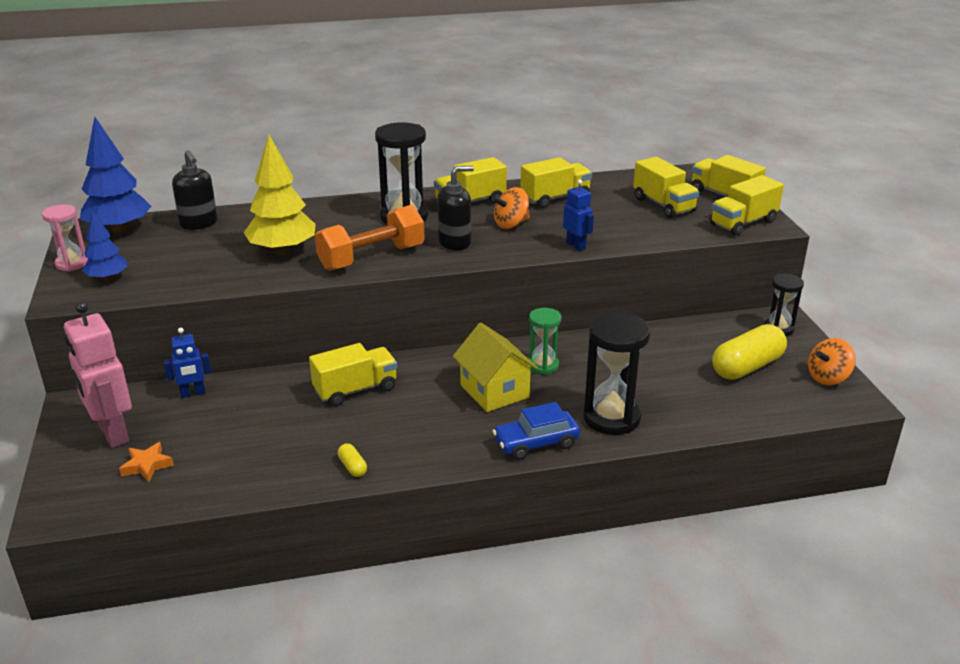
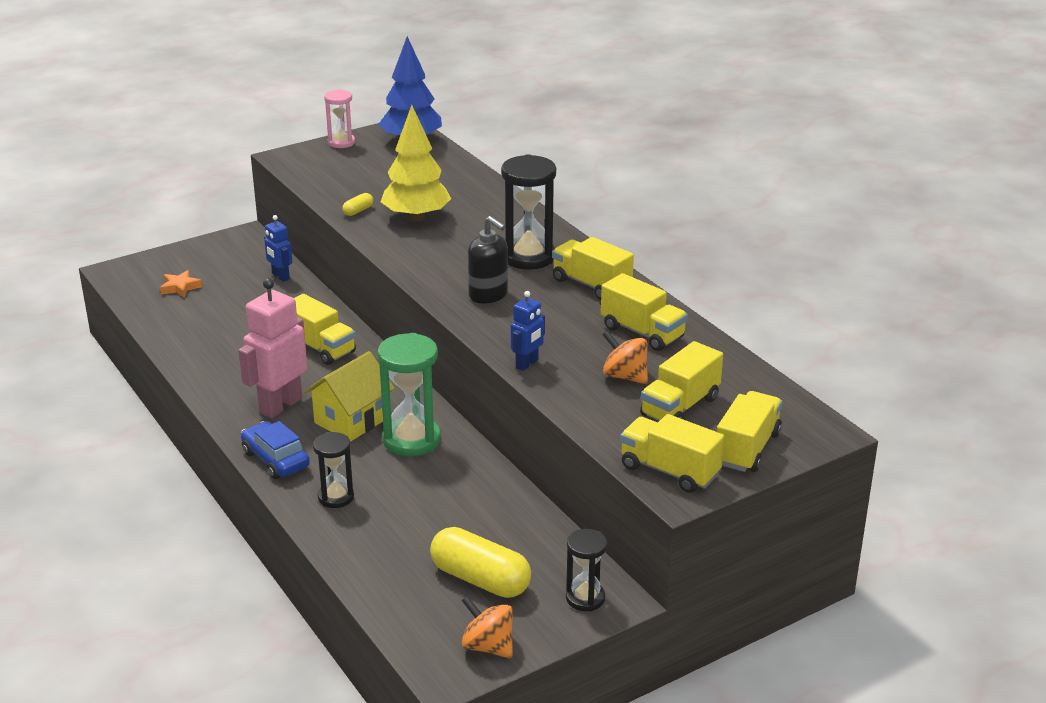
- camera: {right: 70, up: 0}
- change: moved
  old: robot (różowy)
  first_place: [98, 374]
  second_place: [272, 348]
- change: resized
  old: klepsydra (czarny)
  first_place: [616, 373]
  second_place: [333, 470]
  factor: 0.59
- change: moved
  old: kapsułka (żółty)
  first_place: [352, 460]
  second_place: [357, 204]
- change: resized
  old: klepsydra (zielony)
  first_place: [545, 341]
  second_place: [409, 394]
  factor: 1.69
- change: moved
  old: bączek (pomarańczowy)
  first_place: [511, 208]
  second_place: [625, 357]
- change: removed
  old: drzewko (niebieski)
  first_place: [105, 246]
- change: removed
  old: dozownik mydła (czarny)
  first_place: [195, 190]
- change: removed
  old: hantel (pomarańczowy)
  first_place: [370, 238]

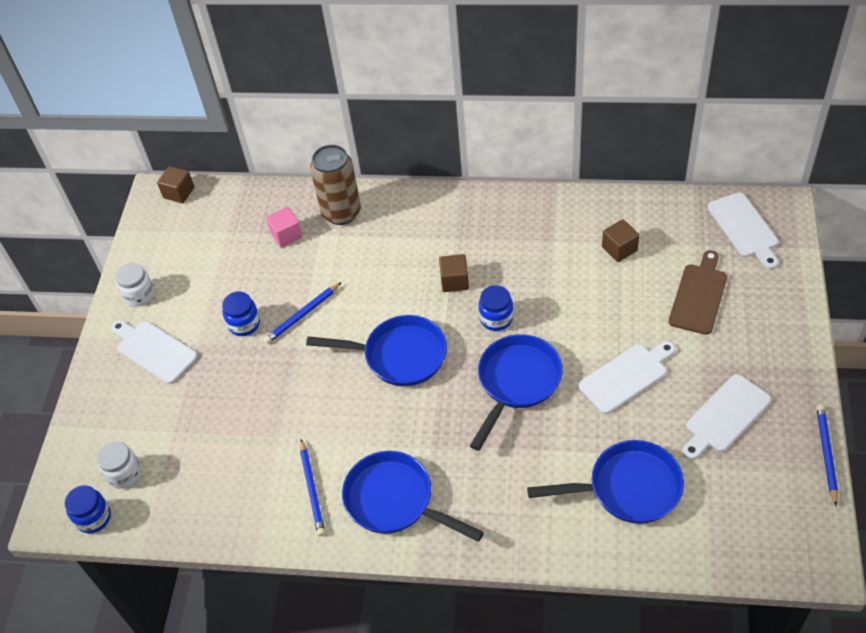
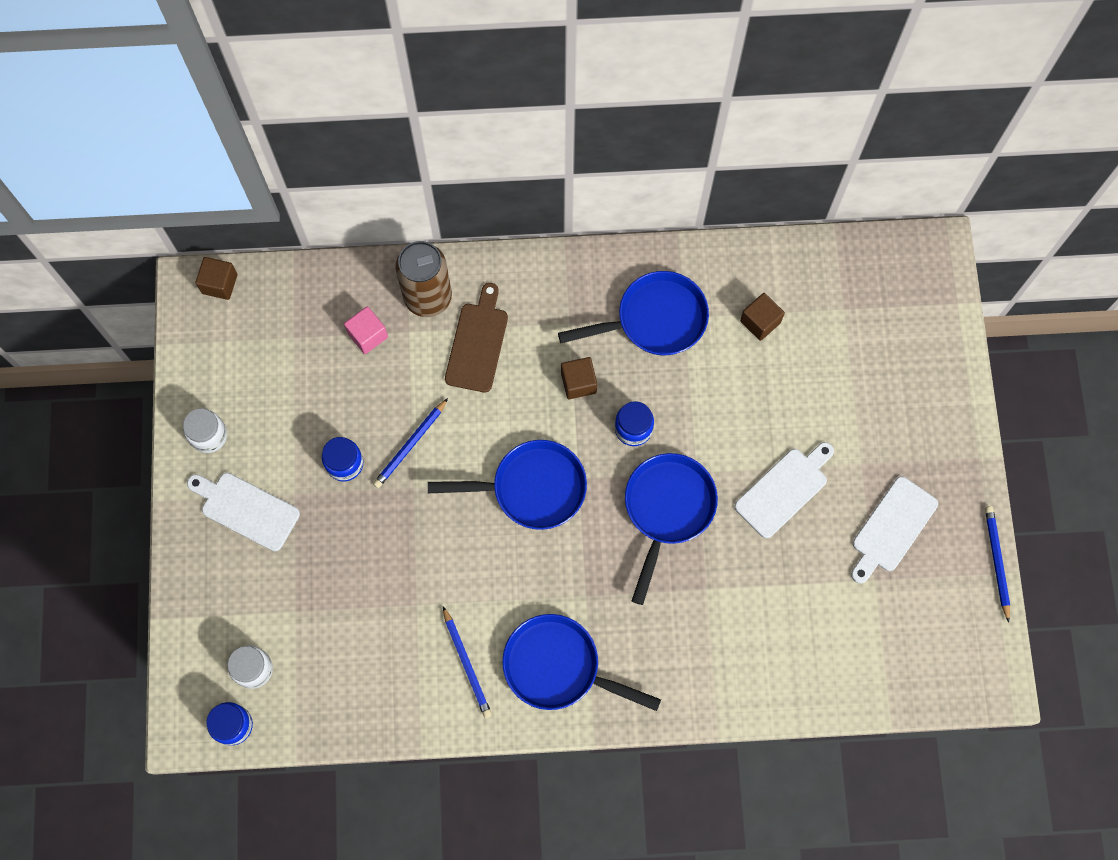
- camera: {right: -15, up: 20}
- change: moved
  old: deska do krojenia (brązowy)
  first_place: [698, 292]
  second_place: [476, 338]
- change: moved
  old: patelnia (niebieski)
  first_place: [605, 482]
  second_place: [633, 313]
- change: removed
  old: deska do krojenia (biały)
  first_place: [742, 230]

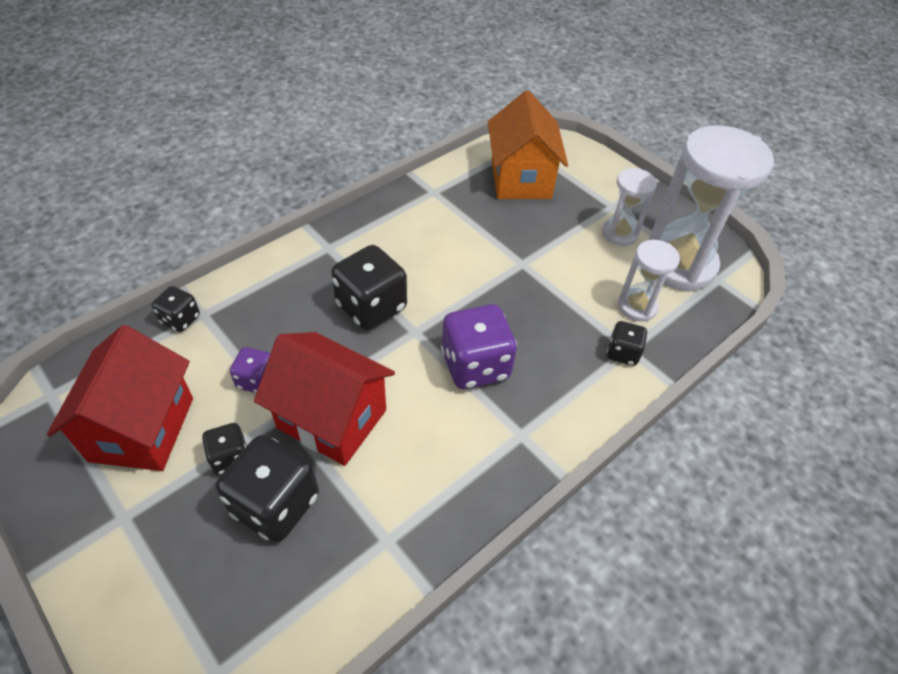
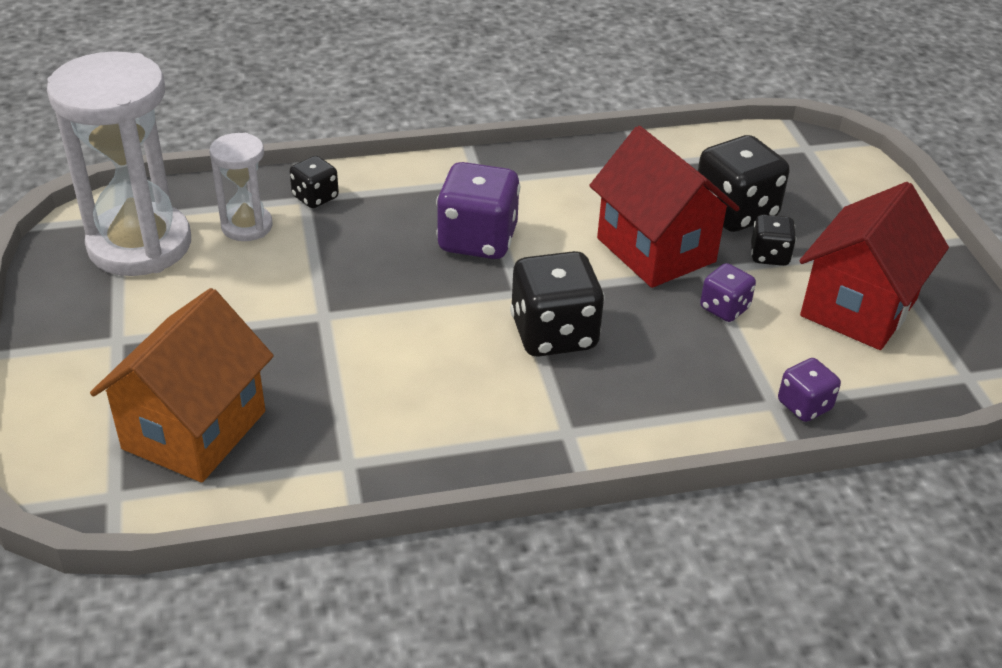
- camera: {right: -150, up: -10}
- change: recoloured
  old: kostka do gry (czarny)
  new: kostka do gry (fioletowy)
  first_place: [176, 309]
  second_place: [809, 390]
- change: removed
  old: klepsydra (biały)
  first_place: [629, 207]

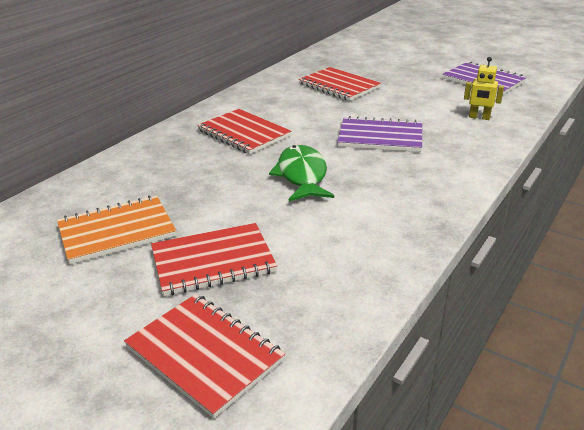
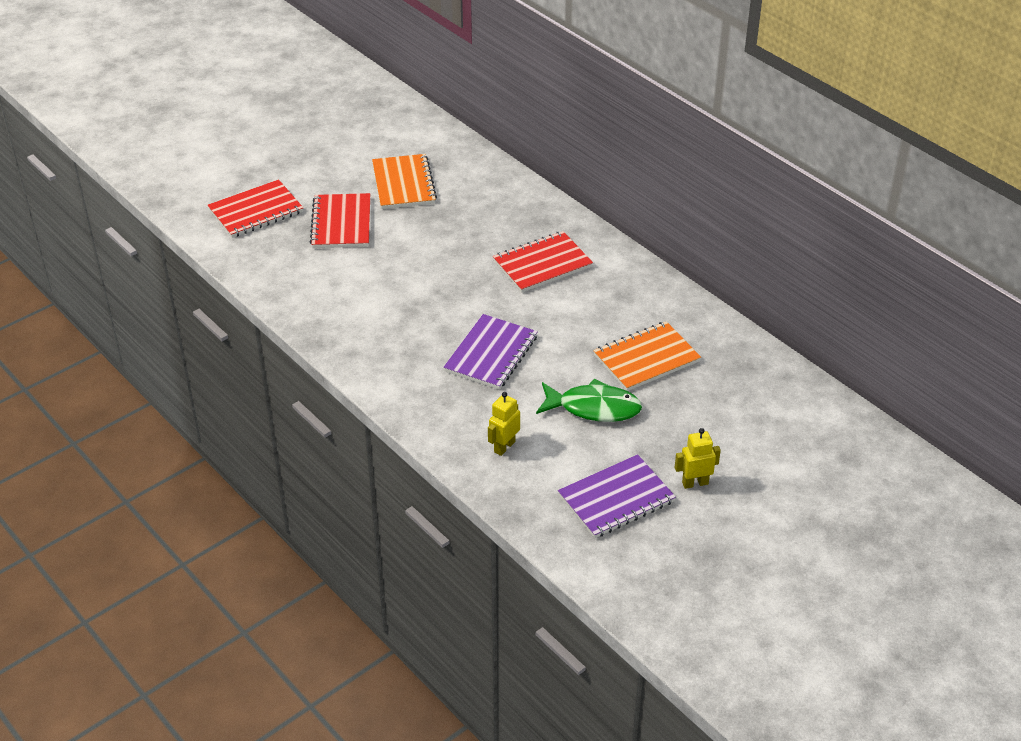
- camera: {right: 105, up: 10}
- change: moved
  old: ryba (zielony)
  first_place: [301, 173]
  second_place: [589, 400]
- change: recoloured
  old: zeszyt (czerwony)
  new: zeszyt (pomarańczowy)
  first_place: [340, 84]
  second_place: [647, 356]
- change: added
  new: robot (żółty)
  second_place: [698, 458]

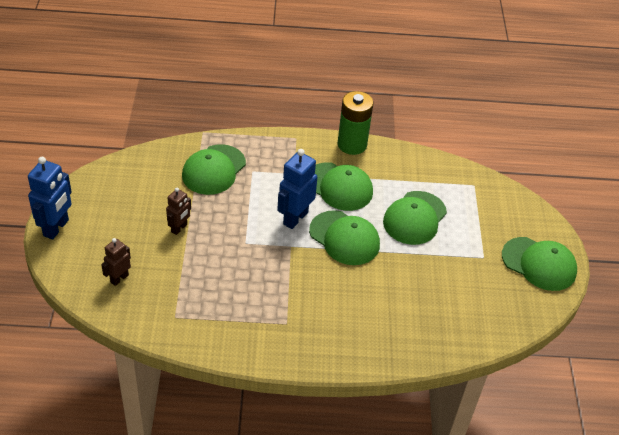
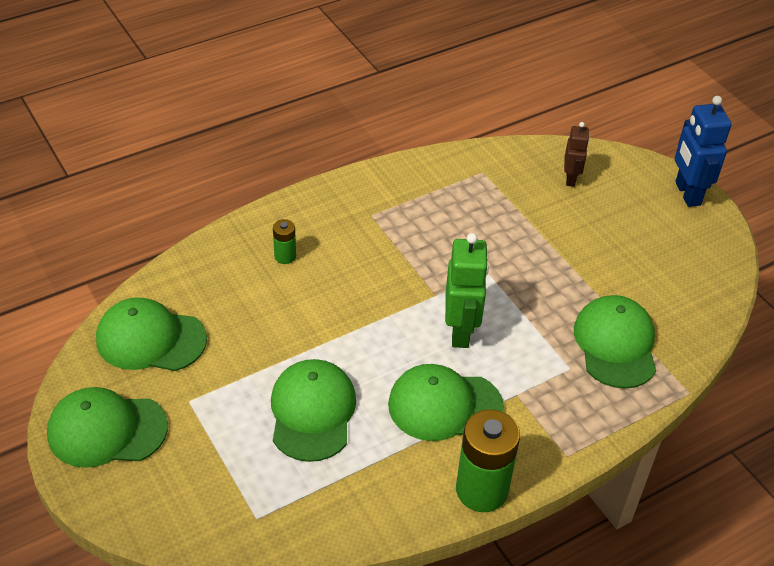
- camera: {right: 150, up: 0}
- change: moved
  old: czapka (zielony)
  first_place: [344, 237]
  second_place: [151, 334]
- change: added
  new: bateria (zielony)
  second_place: [284, 241]
- change: recoloured
  old: robot (niebieski)
  new: robot (zielony)
  first_place: [297, 189]
  second_place: [467, 290]
- change: removed
  old: robot (brązowy)
  first_place: [178, 211]

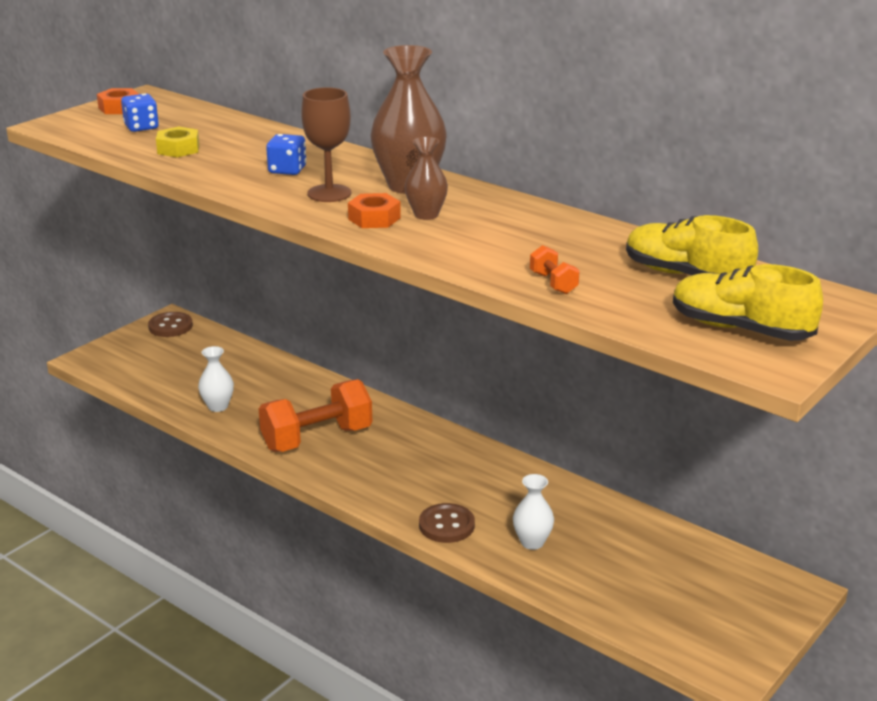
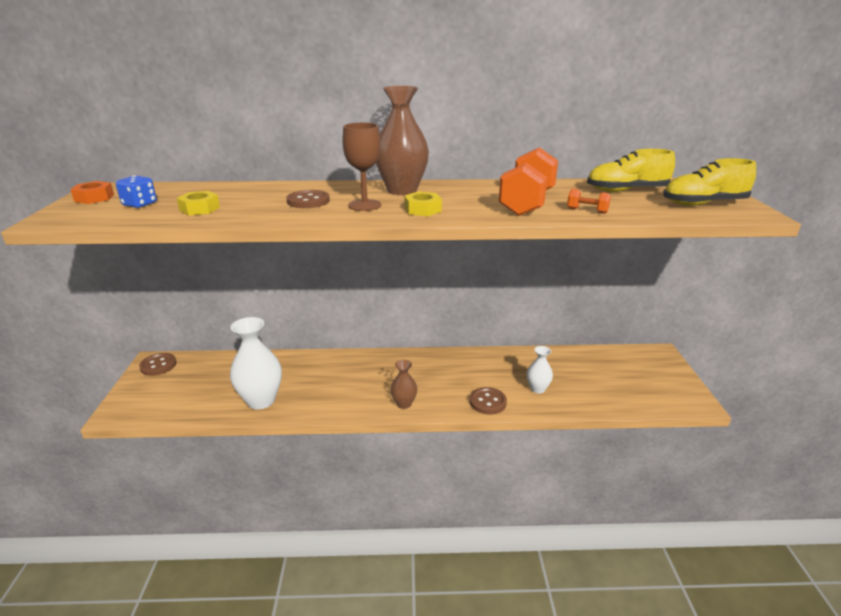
- camera: {right: -40, up: 0}
- change: resized
  old: wazon (biały)
  first_place: [216, 379]
  second_place: [256, 363]
  factor: 1.85
- change: replaced
  old: kostka do gry (niebieski)
  new: guzik (brązowy)
  first_place: [286, 154]
  second_place: [308, 199]
- change: moved
  old: wazon (brązowy)
  first_place: [426, 178]
  second_place: [403, 384]
- change: recoloured
  old: nakrętka (pomarańczowy)
  new: nakrętka (żółty)
  first_place: [374, 210]
  second_place: [423, 203]
- change: moved
  old: hantel (pomarańczowy)
  first_place: [315, 415]
  second_place: [528, 181]

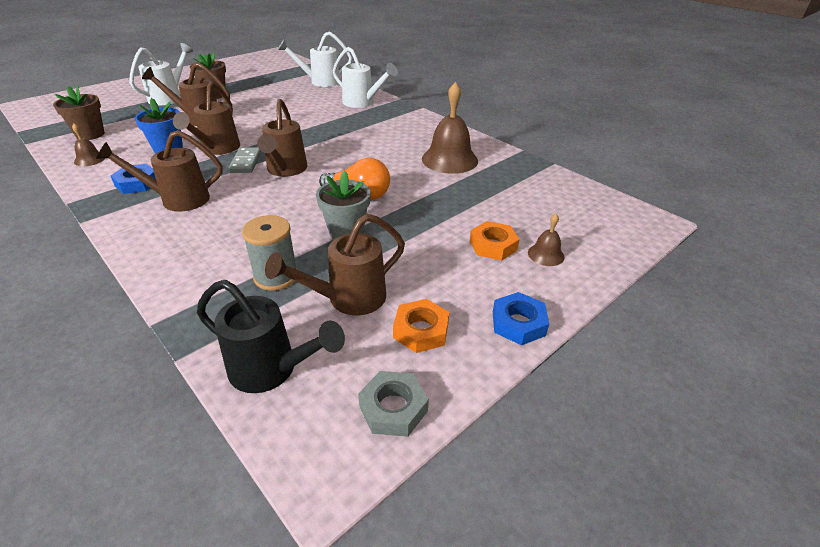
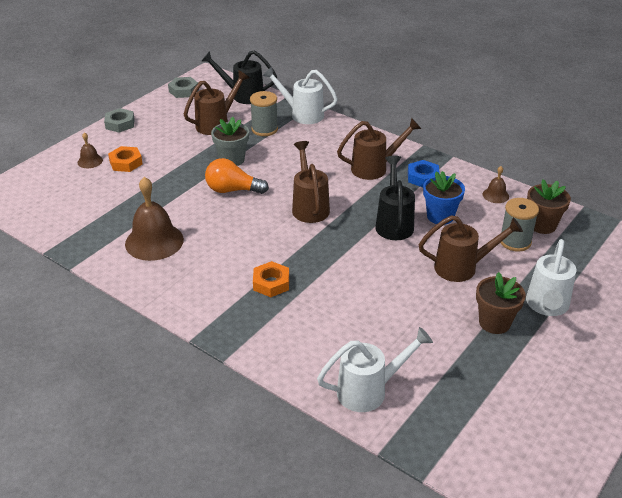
- camera: {right: 170, up: 0}
- change: recoloured
  old: nakrętka (niebieski)
  new: nakrętka (szary)
  first_place: [521, 318]
  second_place: [119, 120]
- change: moved
  old: nakrętka (pomarańczowy)
  first_place: [421, 326]
  second_place: [271, 279]
- change: moved
  old: konewka (biały)
  first_place: [365, 77]
  second_place: [300, 95]
- change: recoloured
  old: konewka (brązowy)
  new: konewka (czarny)
  first_place: [206, 118]
  second_place: [395, 198]
- change: added
  new: szpulka (szary)
  second_place: [520, 225]
- change: removed
  old: kostka domina (szary)
  first_place: [244, 160]

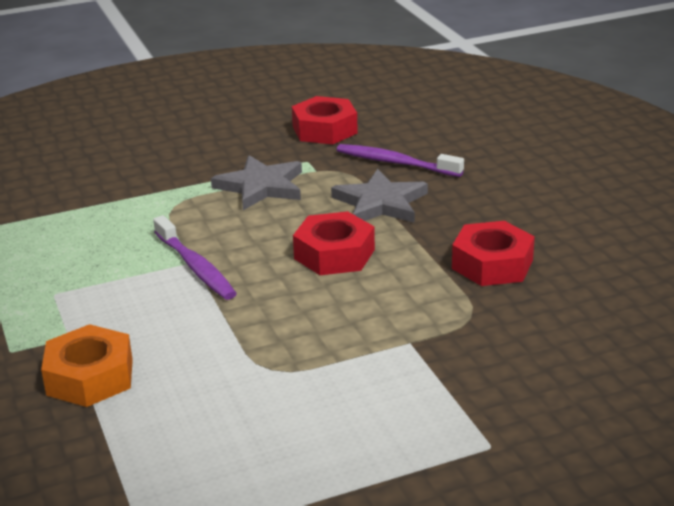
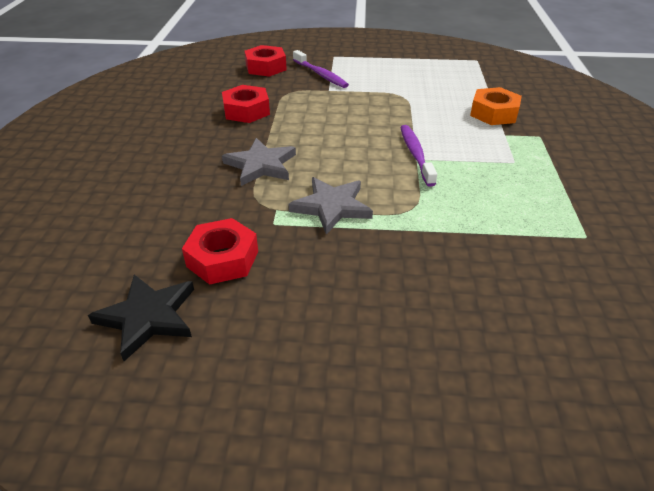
- camera: {right: -155, up: 10}
- change: added
  new: gwiazda (czarny)
  second_place: [141, 317]
- change: moved
  old: nakrętka (czerwony)
  first_place: [334, 243]
  second_place: [265, 61]
- change: moved
  old: szczoteczka do zębów (fioletowy)
  first_place: [400, 160]
  second_place: [321, 69]

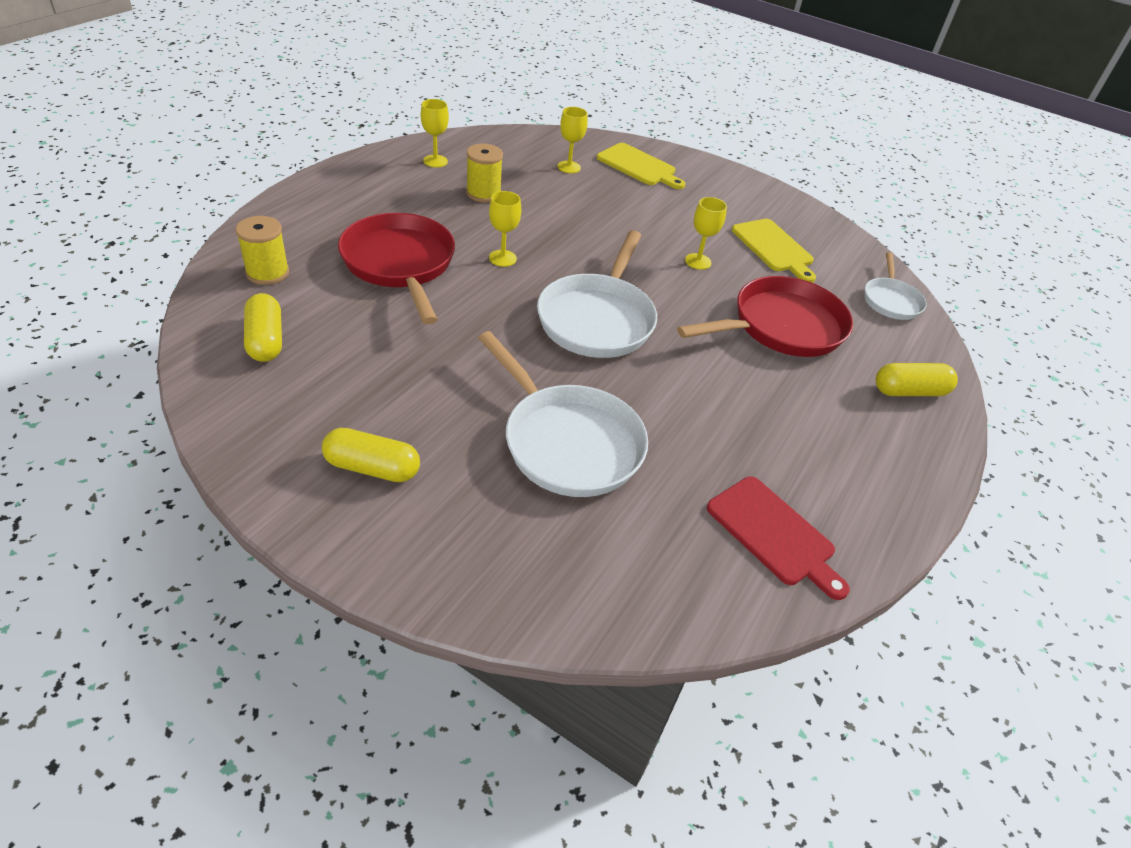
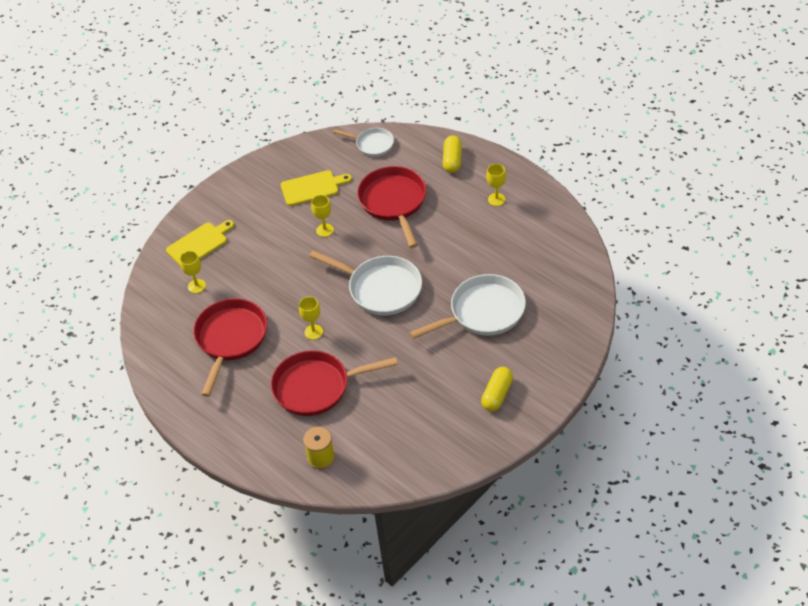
- camera: {right: -70, up: 5}
- change: replaced
  old: szpulka (żółty)
  new: patelnia (czerwony)
  first_place: [484, 173]
  second_place: [230, 347]
- change: moved
  old: kielich (żółty)
  first_place: [435, 133]
  second_place: [496, 185]
- change: removed
  old: kapsułka (żółty)
  first_place: [263, 327]
- change: removed
  old: deska do krojenia (czerwony)
  first_place: [778, 538]

